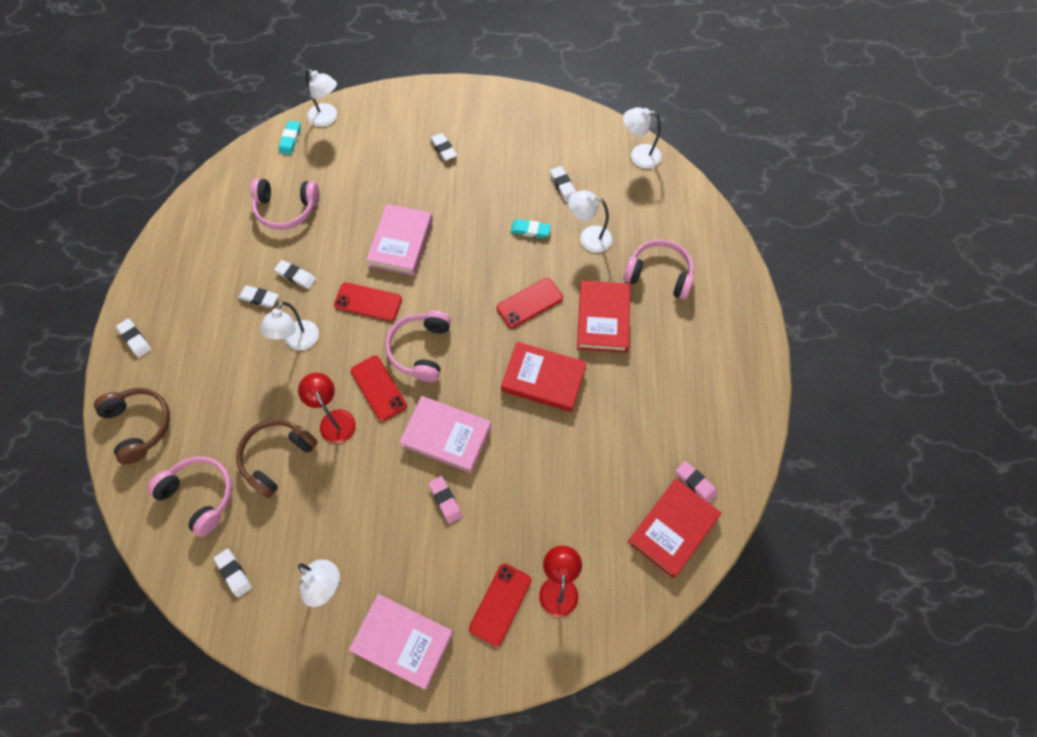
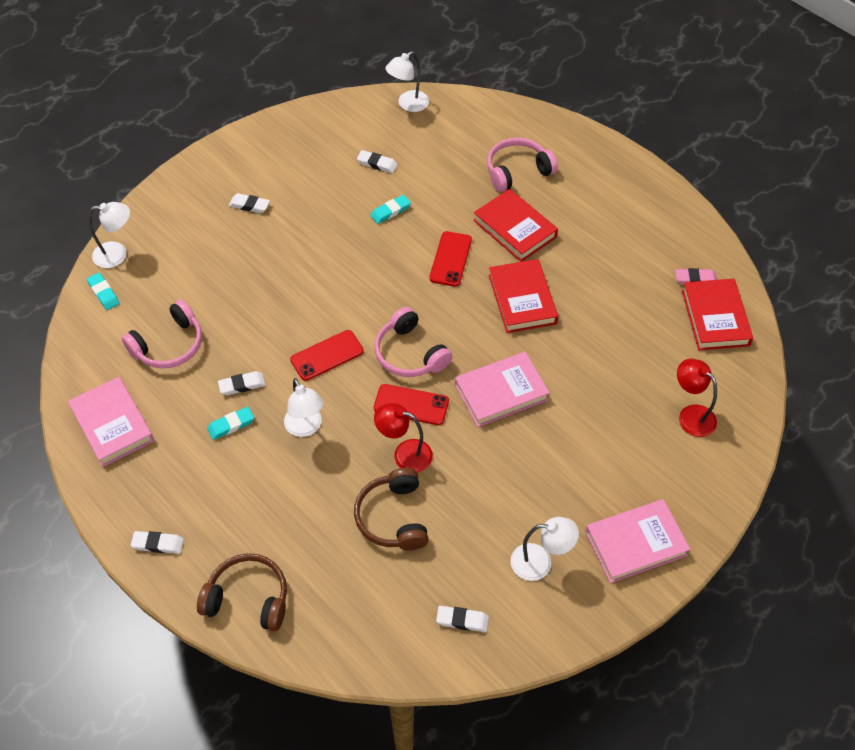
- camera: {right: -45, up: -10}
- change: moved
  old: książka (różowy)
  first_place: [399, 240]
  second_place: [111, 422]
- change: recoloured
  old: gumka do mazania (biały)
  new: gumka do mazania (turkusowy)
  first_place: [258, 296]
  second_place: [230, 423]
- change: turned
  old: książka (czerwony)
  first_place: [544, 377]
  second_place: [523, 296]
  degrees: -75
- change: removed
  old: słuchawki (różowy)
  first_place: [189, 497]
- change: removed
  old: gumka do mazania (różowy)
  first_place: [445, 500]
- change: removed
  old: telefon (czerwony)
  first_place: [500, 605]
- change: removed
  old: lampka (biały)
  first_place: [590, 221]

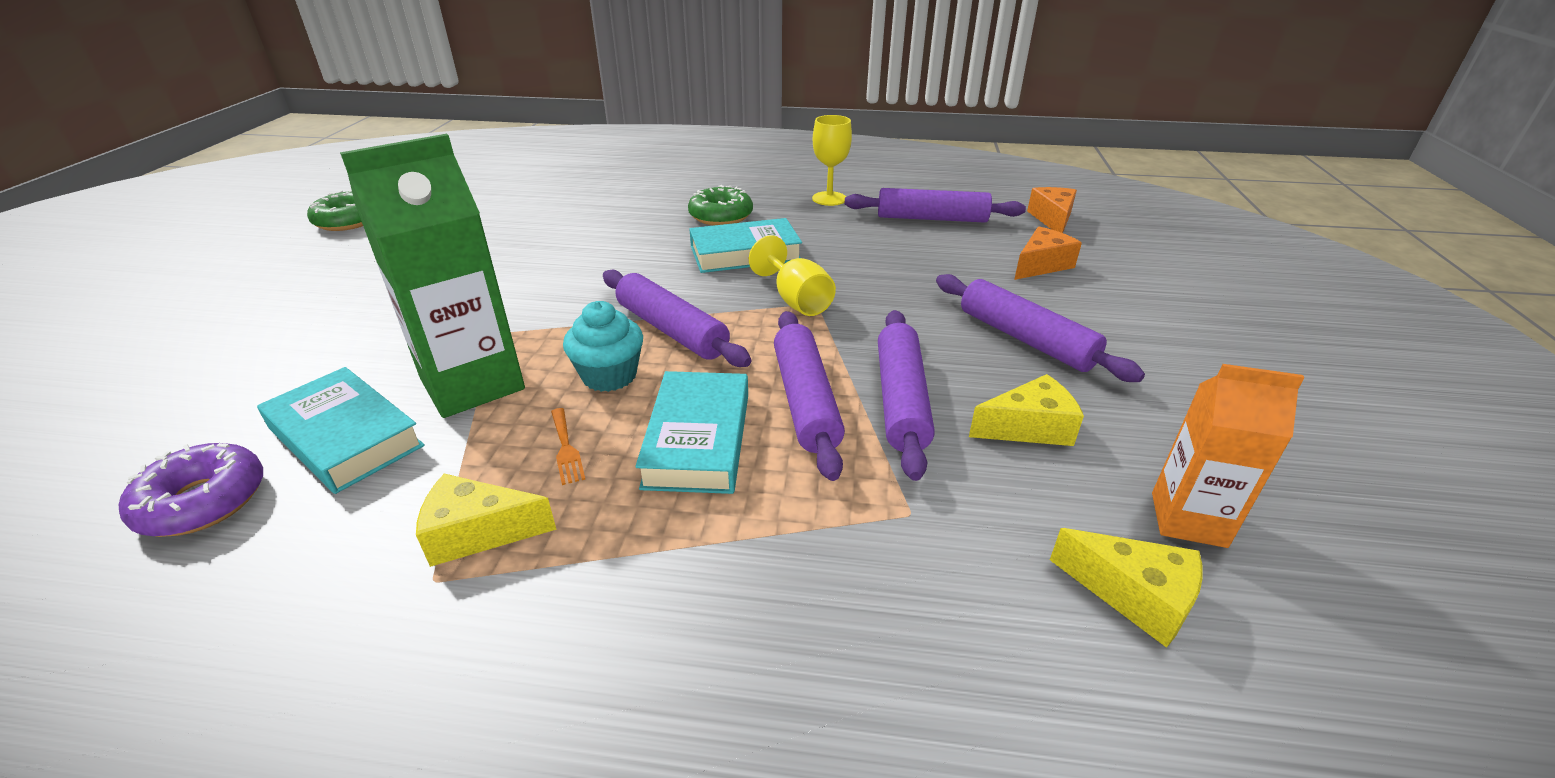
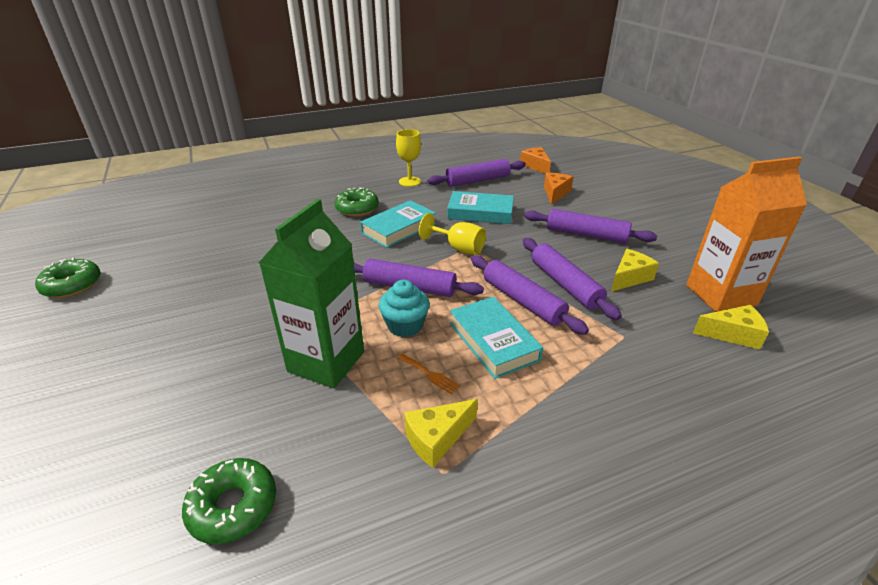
- camera: {right: -30, up: 0}
- change: recoloured
  old: donut (fioletowy)
  new: donut (zielony)
  first_place: [191, 490]
  second_place: [229, 501]
- change: moved
  old: książka (turkusowy)
  first_place: [341, 430]
  second_place: [480, 207]
- change: resized
  old: karton mleka (pomarańczowy)
  first_place: [1228, 456]
  second_place: [746, 234]
  factor: 1.65

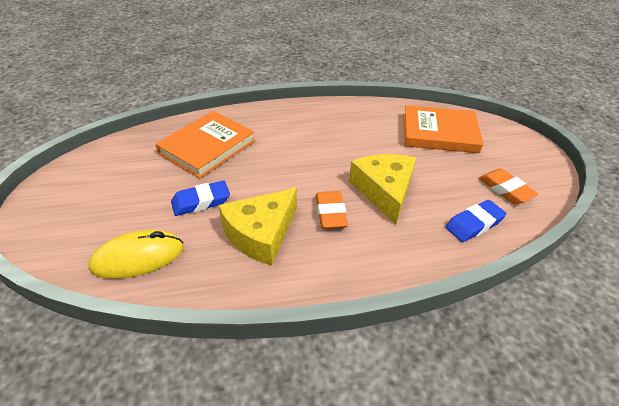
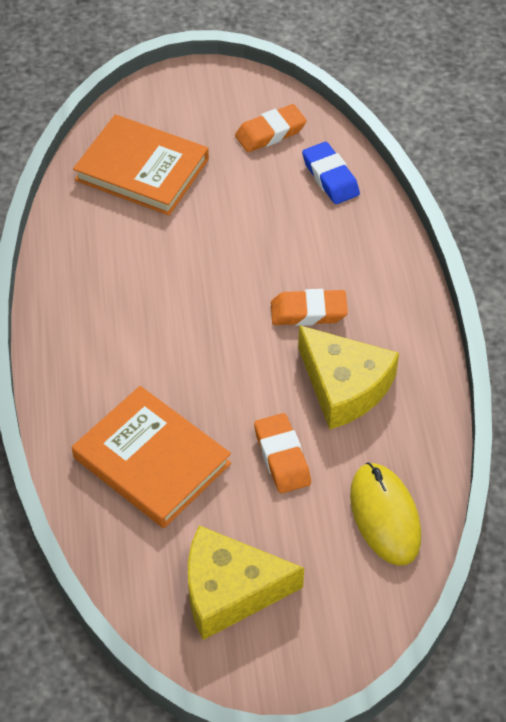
- camera: {right: -85, up: 10}
- change: turned
  old: książka (pomarańczowy)
  first_place: [443, 129]
  second_place: [141, 165]
  degrees: -75
- change: moved
  old: ser (żółty)
  first_place: [382, 189]
  second_place: [246, 583]
- change: recoloured
  old: gumka do mazania (niebieski)
  new: gumka do mazania (pomarańczowy)
  first_place: [200, 198]
  second_place: [282, 453]

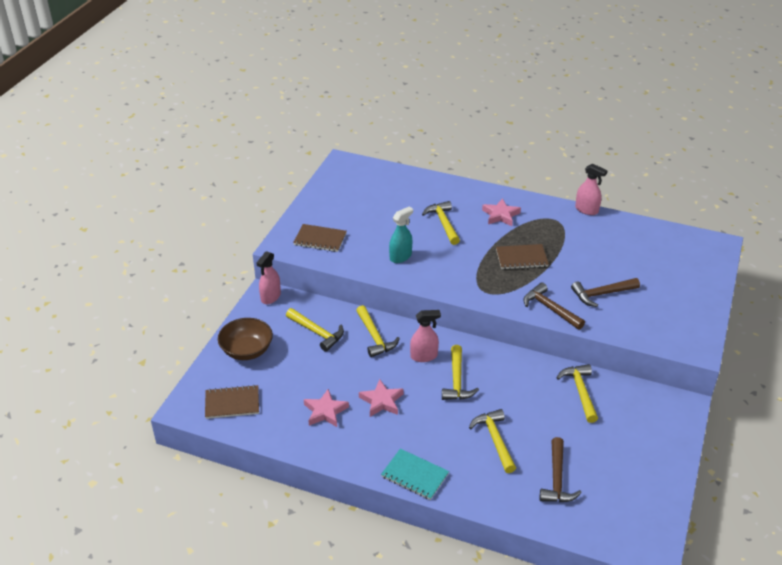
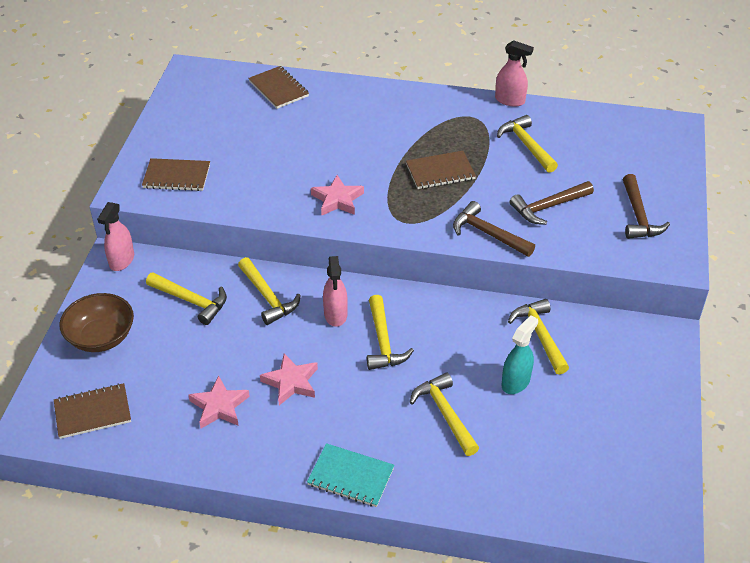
- camera: {right: -10, up: 5}
- change: added
  new: zeszyt (brązowy)
  second_place: [278, 87]
- change: moved
  old: gwiazda (różowy)
  first_place: [501, 212]
  second_place: [337, 195]
- change: turned
  old: spryskiwacz (różowy)
  first_place: [425, 336]
  second_place: [335, 291]
  degrees: 105
- change: moved
  old: młotek (żółty)
  first_place: [441, 223]
  second_place: [527, 144]
- change: moved
  old: spryskiwacz (turkusowy)
  first_place: [401, 234]
  second_place: [520, 354]
- change: moved
  old: młotek (brązowy)
  first_place: [561, 469]
  second_place: [646, 206]

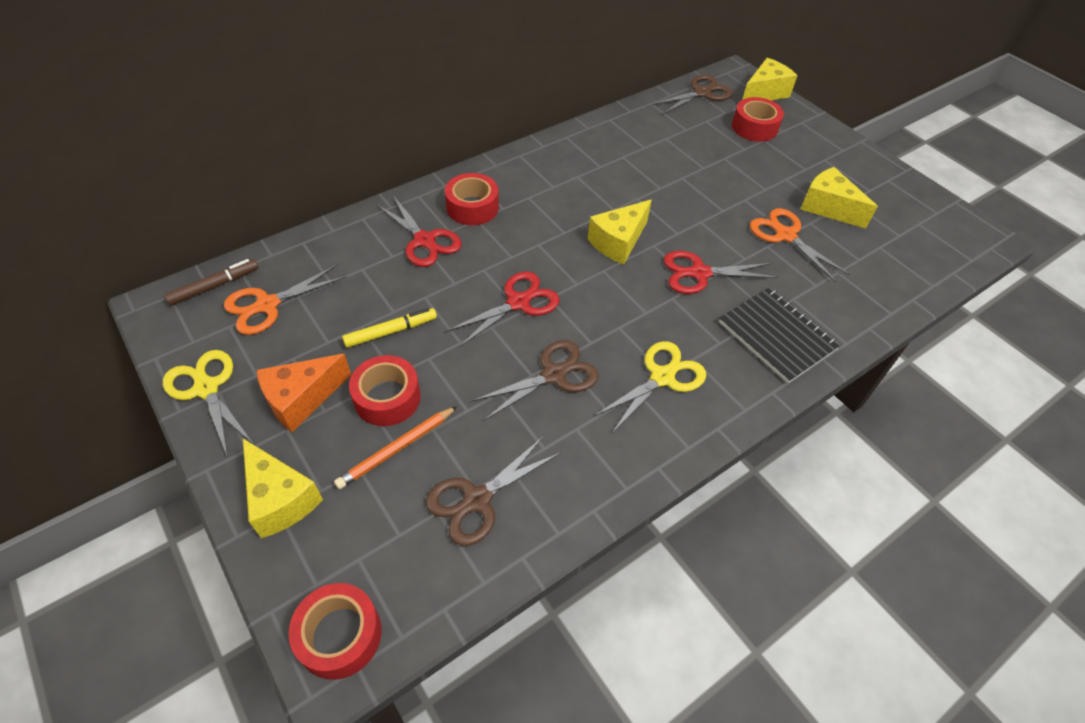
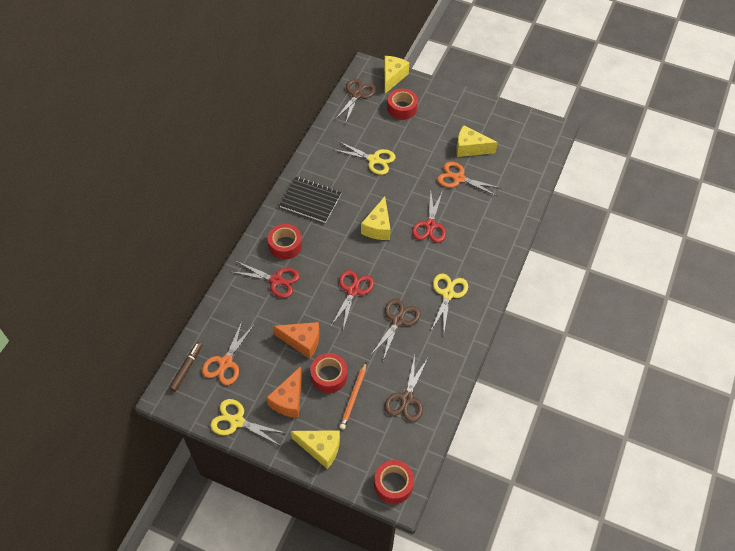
- camera: {right: -30, up: 5}
- change: replaced
  old: flamaster (żółty)
  new: ser (pomarańczowy)
  first_place: [389, 328]
  second_place: [296, 340]
- change: moved
  old: zeszyt (czarny)
  first_place: [780, 335]
  second_place: [311, 199]
- change: added
  new: nożyczki (żółty)
  second_place: [365, 158]
- change: turned
  old: nożyczki (czerwony)
  first_place: [720, 272]
  second_place: [429, 217]
  degrees: -45

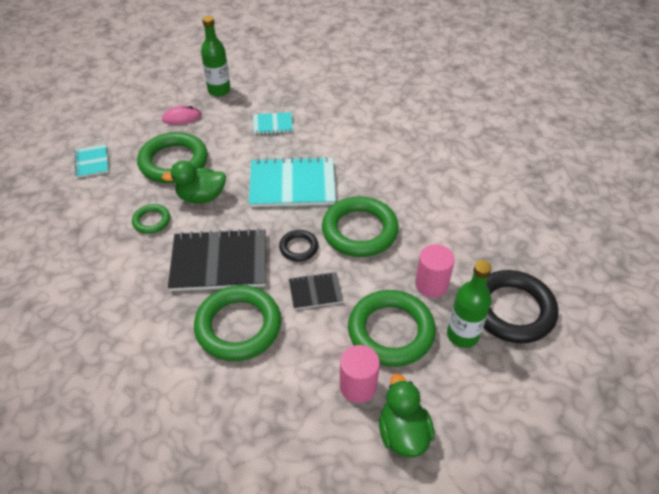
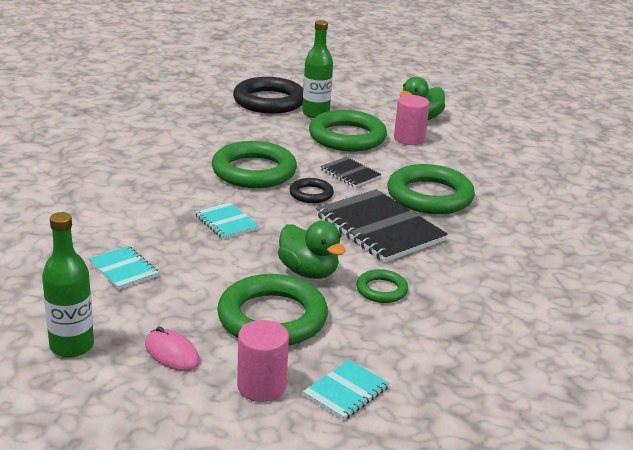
- camera: {right: -125, up: -20}
- change: resized
  old: zeszyt (turkusowy)
  first_place: [292, 182]
  second_place: [227, 220]
  factor: 0.51
- change: moved
  old: walec (różowy)
  first_place: [435, 271]
  second_place: [263, 361]

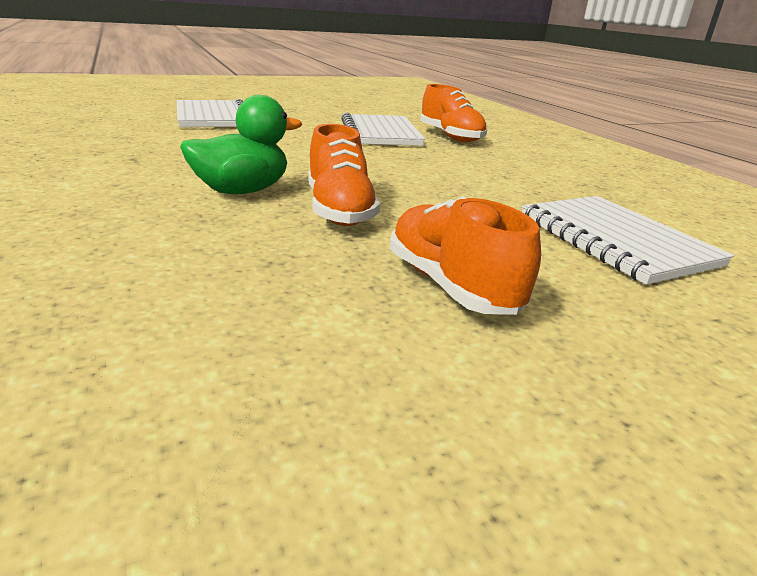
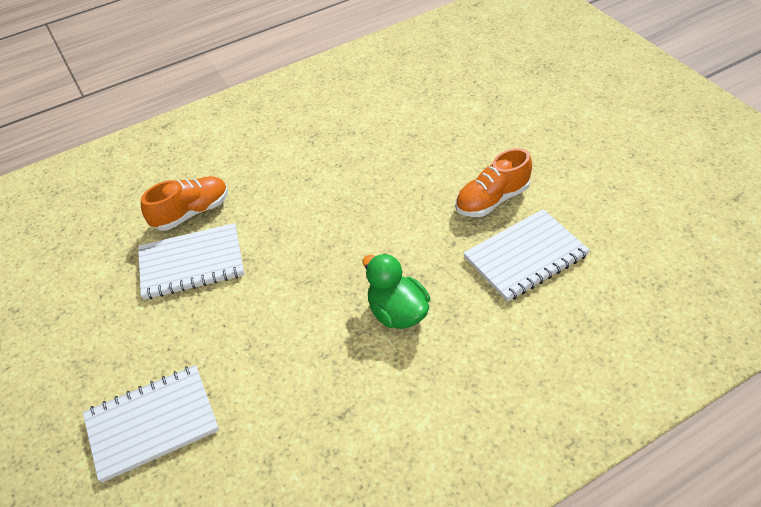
- camera: {right: -90, up: 20}
- change: moved
  old: zeszyt (biały)
  first_place: [627, 240]
  second_place: [527, 255]
- change: removed
  old: but (pomarańczowy)
  first_place: [344, 175]

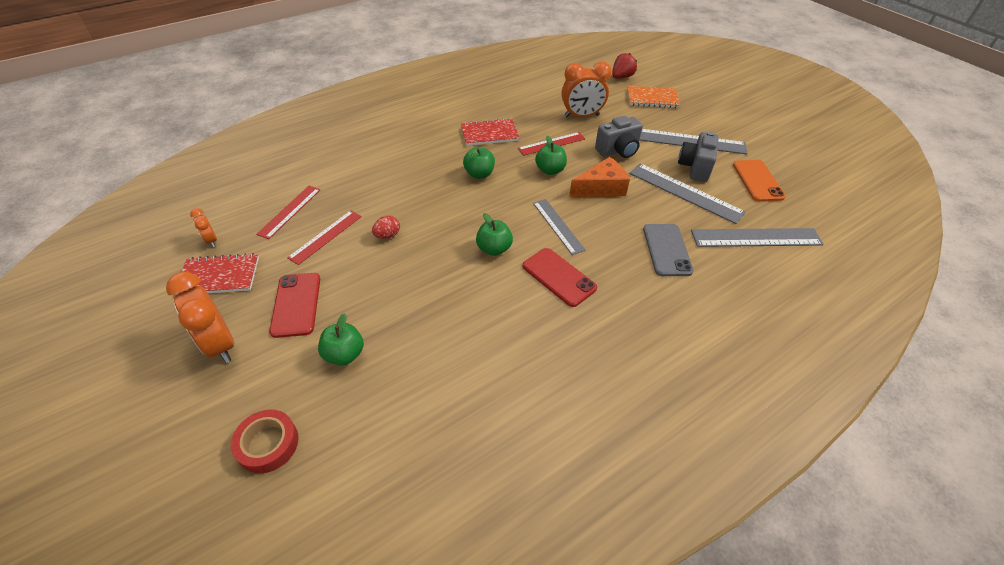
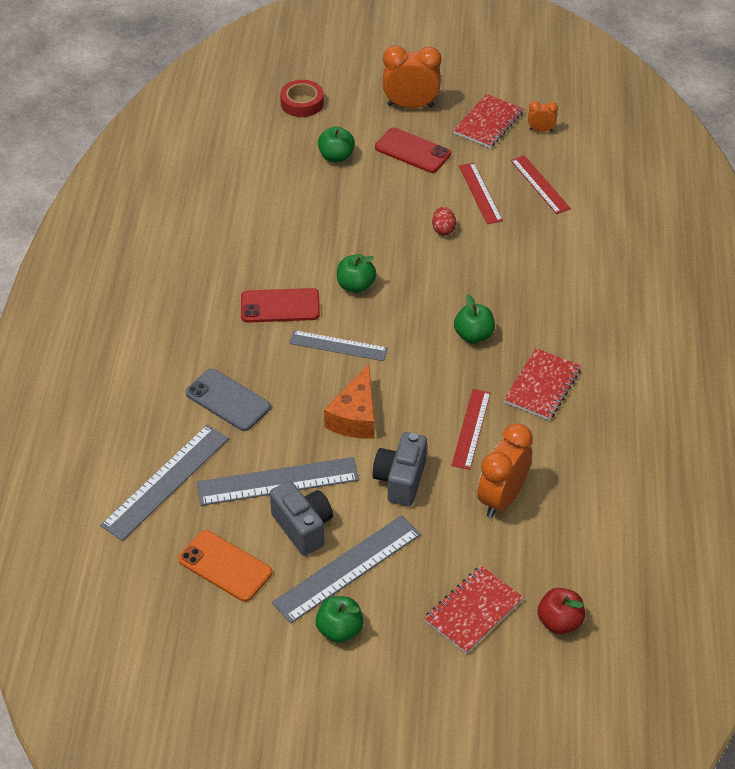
- camera: {right: 130, up: 0}
- change: moved
  old: jabłko (zielony)
  first_place: [551, 155]
  second_place: [339, 619]
- change: recoloured
  old: zeszyt (pomarańczowy)
  new: zeszyt (czerwony)
  first_place: [653, 97]
  second_place: [473, 610]
- change: replaced
  old: truskawka (czerwony)
  new: jabłko (czerwony)
  first_place: [624, 66]
  second_place: [561, 611]

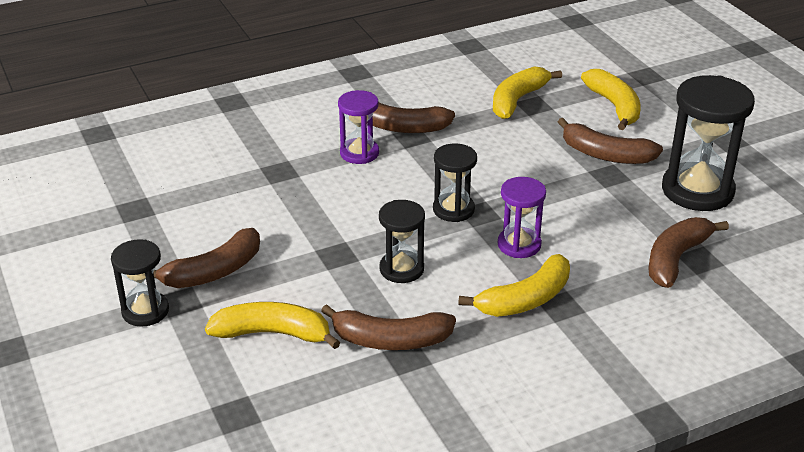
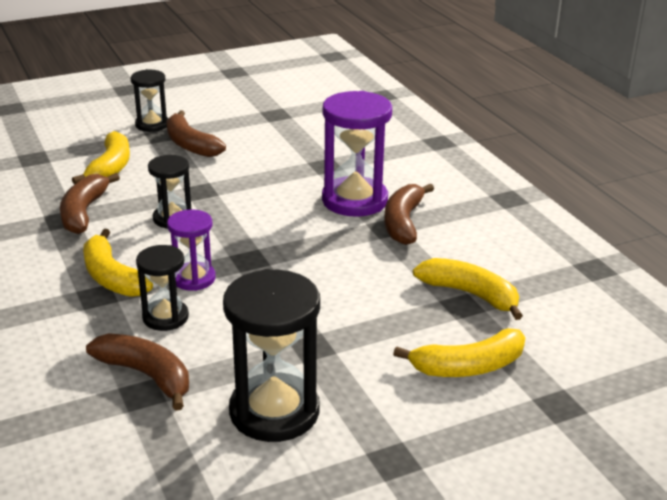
- camera: {right: 90, up: -5}
- change: moved
  old: klepsydra (czarny)
  first_place: [455, 182]
  second_place: [162, 288]
- change: resized
  old: klepsydra (fioletowy)
  first_place: [358, 127]
  second_place: [357, 154]
  factor: 1.74
- change: removed
  old: banan (brązowy)
  first_place: [610, 141]

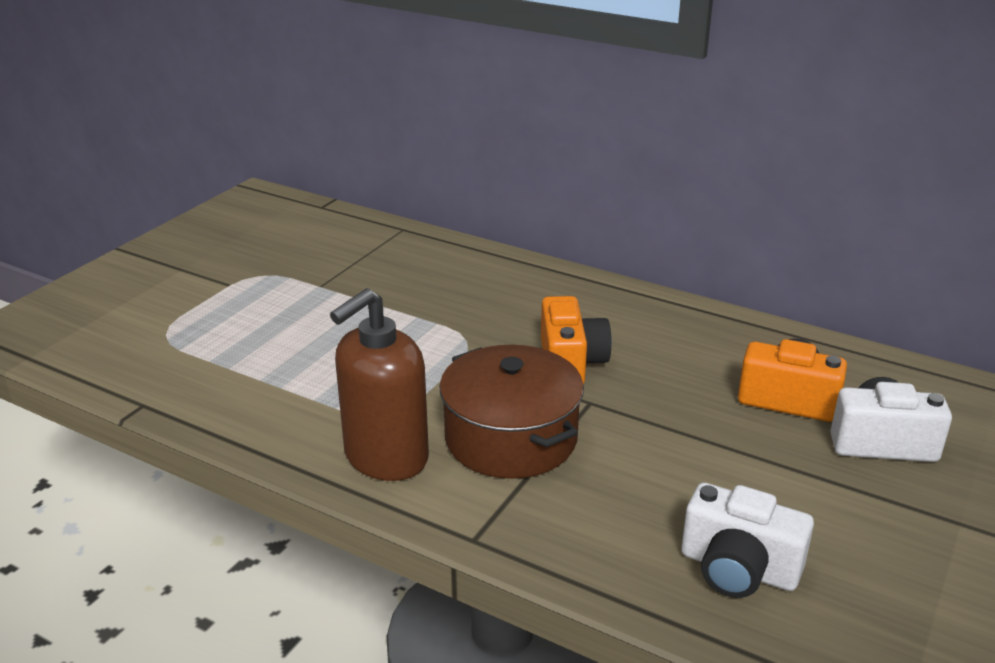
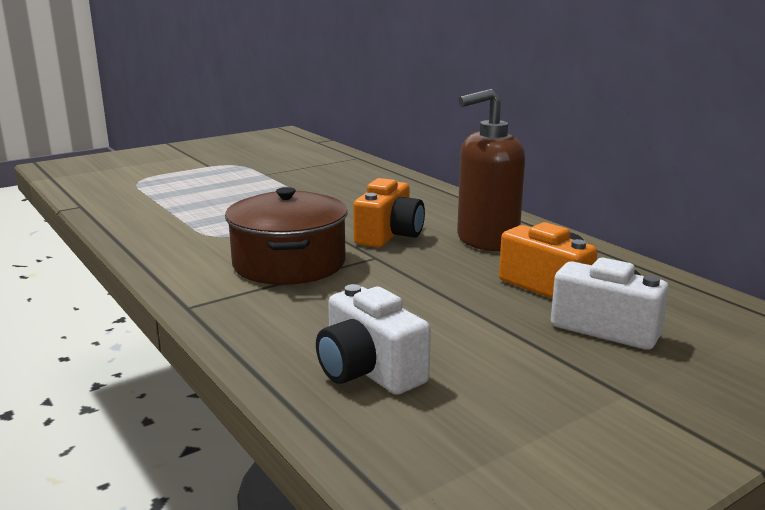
- camera: {right: 25, up: -10}
- change: moved
  old: dozownik mydła (brązowy)
  first_place: [379, 384]
  second_place: [491, 170]

